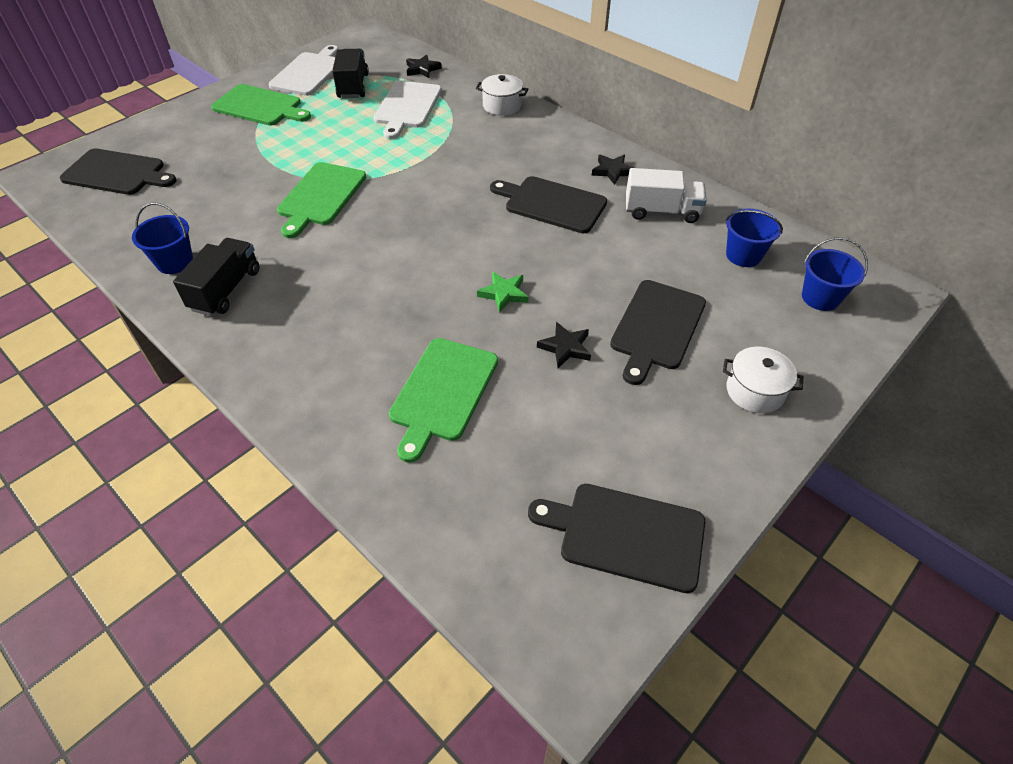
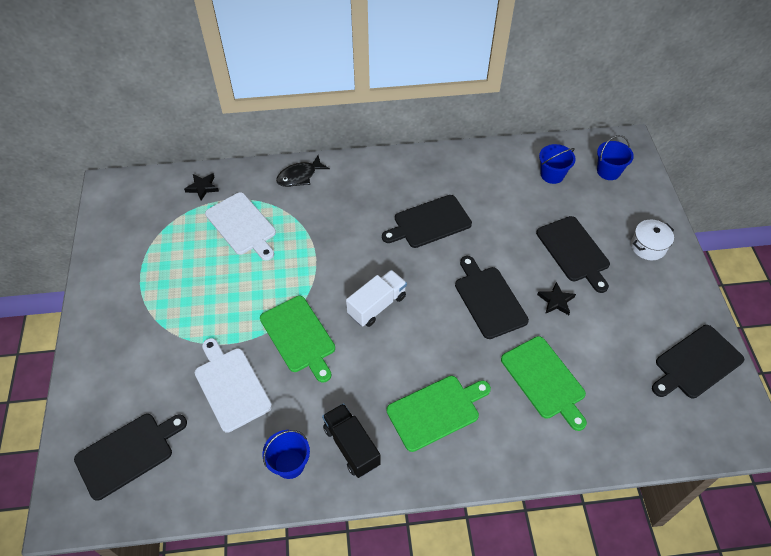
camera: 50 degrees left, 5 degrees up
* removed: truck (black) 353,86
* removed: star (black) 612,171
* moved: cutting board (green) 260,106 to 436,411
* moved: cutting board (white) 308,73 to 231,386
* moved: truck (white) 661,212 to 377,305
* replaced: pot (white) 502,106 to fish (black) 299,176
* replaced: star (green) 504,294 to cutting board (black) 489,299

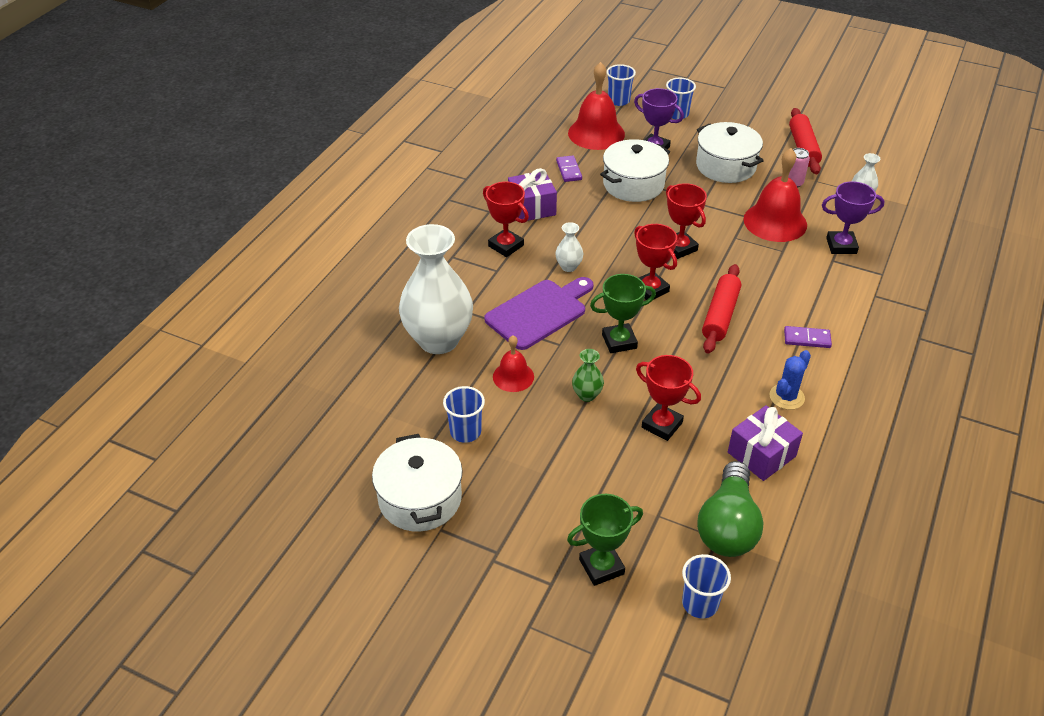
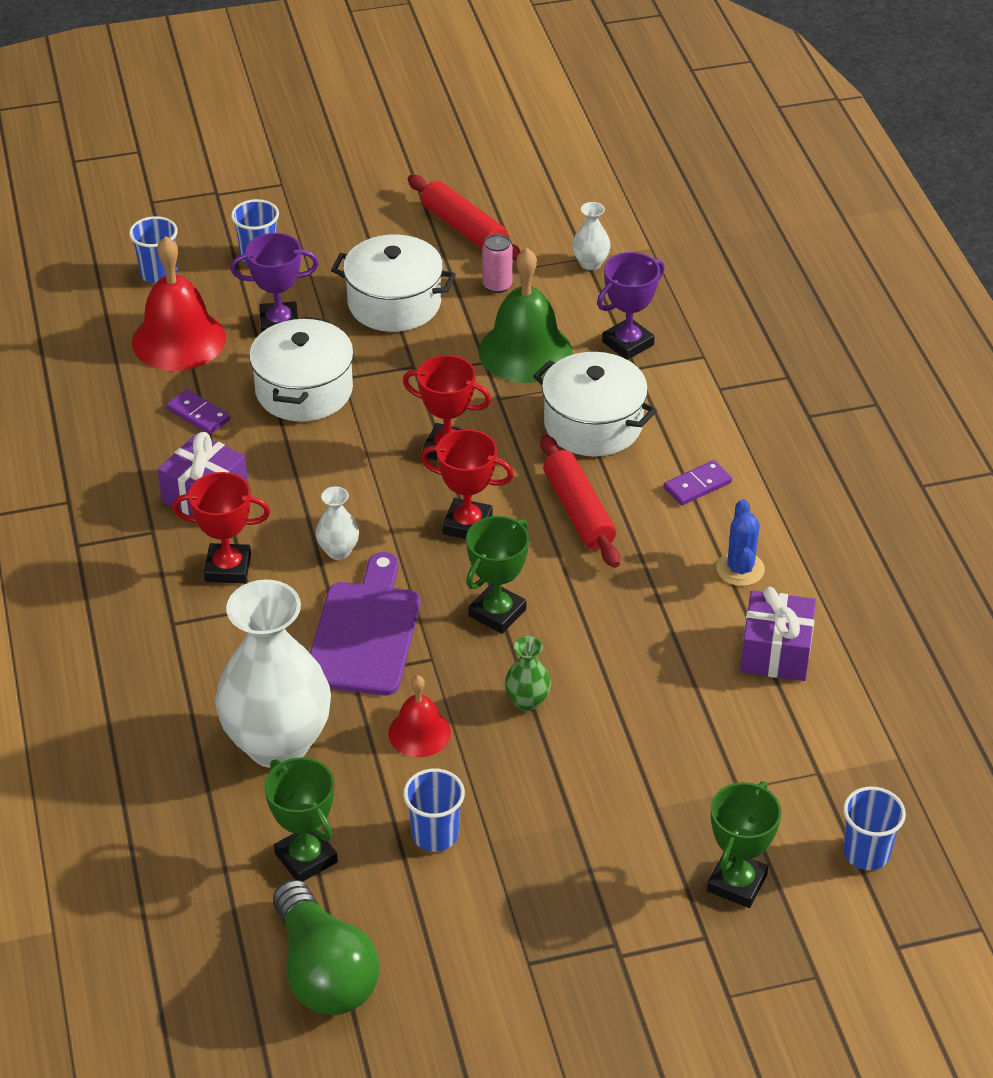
camera: 40 degrees left, 0 degrees up
* removed: trophy (red) 662,425
* added: trophy (green) 306,858
* moved: pot (white) 420,499 to 593,424
* moved: light bulb (green) 728,526 to 324,971
* recoloured: bell (red) 775,222 to bell (green) 525,351

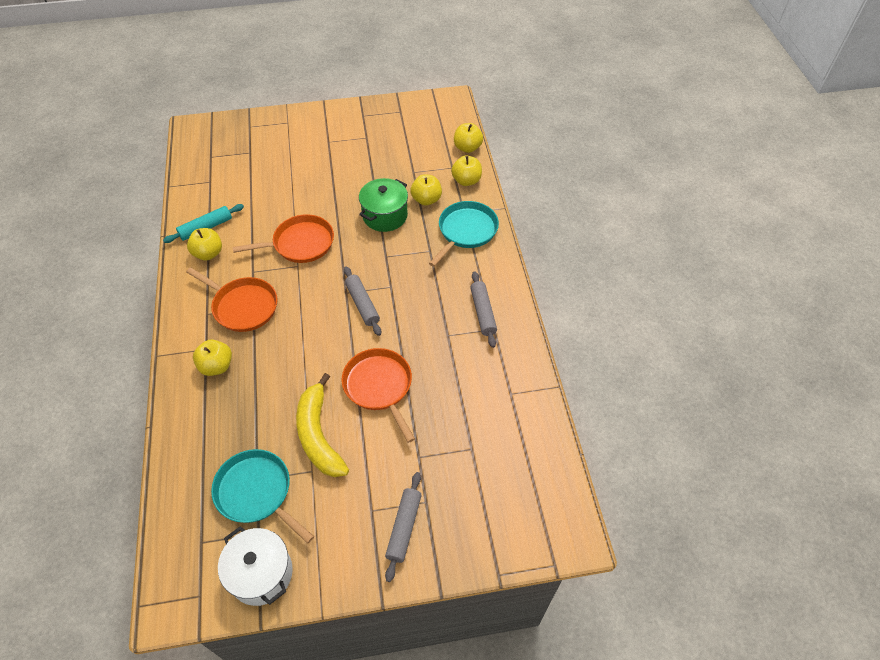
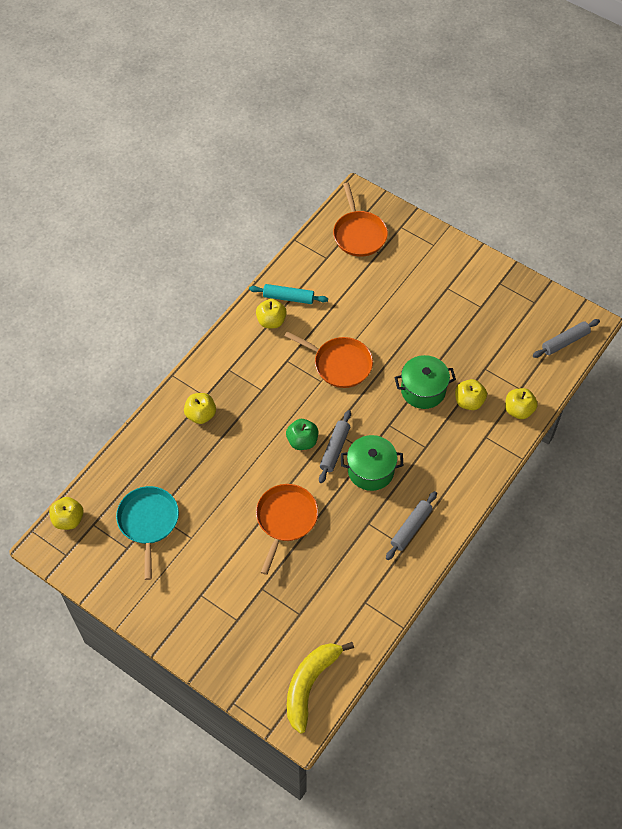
camera: 45 degrees right, 5 degrees up
* removed: pot (white) 261,573
* removed: pan (turquoise) 466,231
* added: apple (green) 302,441
* added: pot (green) 370,470
* moved: pan (orange) 243,306 to 359,234
* moved: banana (yellow) 318,435 to 310,684
* moved: rolling pin (grey) 404,527 to 565,342
* moved: apple (yellow) 467,148 to 68,519

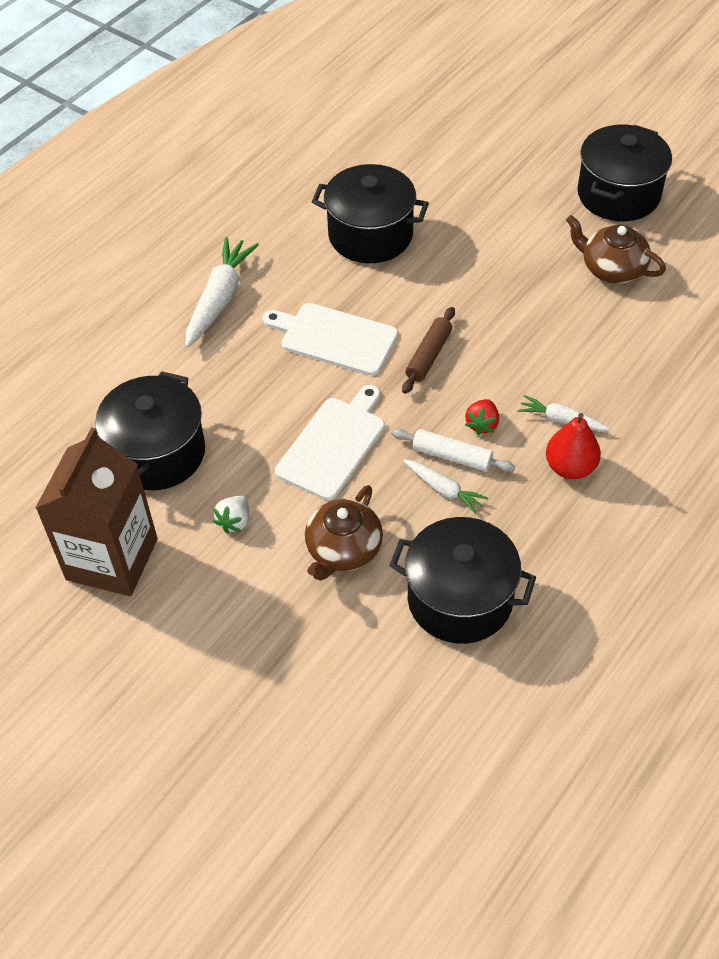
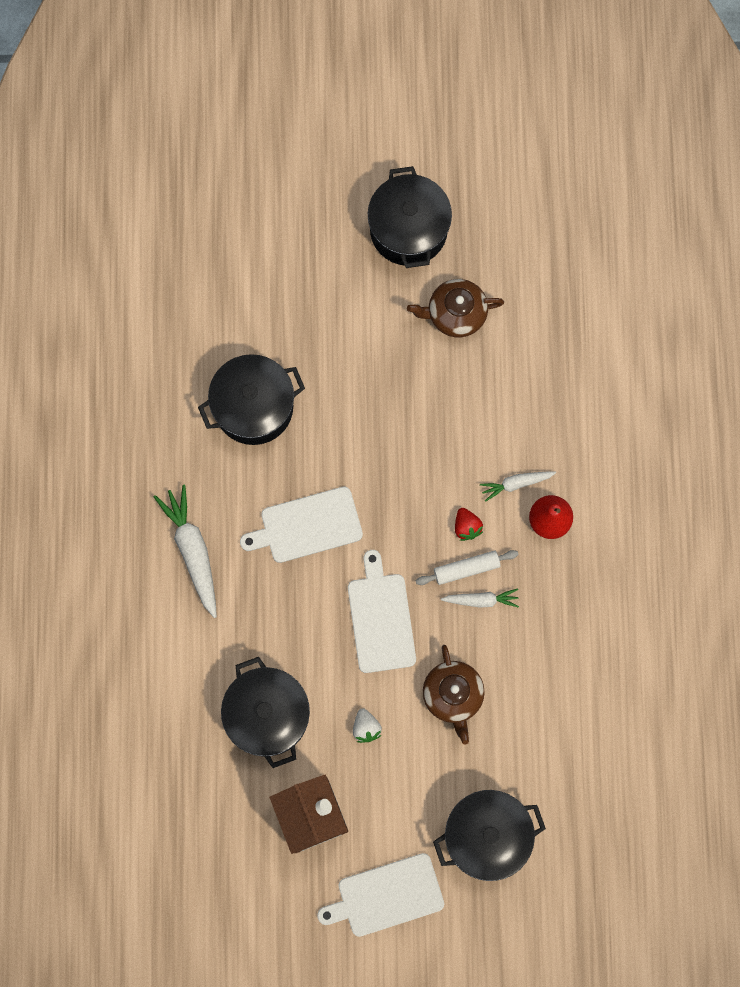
camera: 40 degrees left, 25 degrees up
* removed: rolling pin (brown) 428,356
* added: cutting board (white) 386,896
* moved: pot (black) 460,599 to 486,835

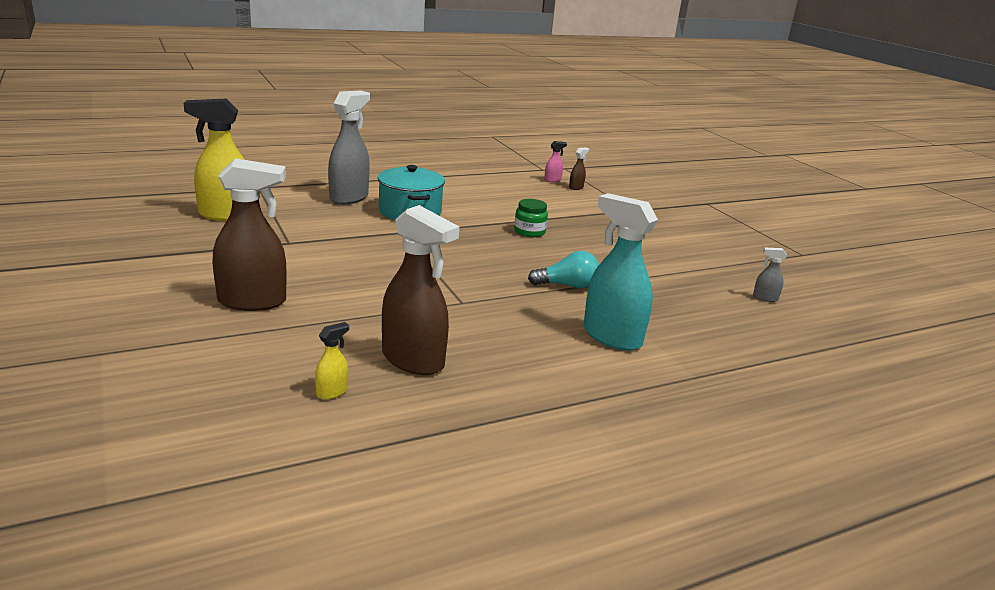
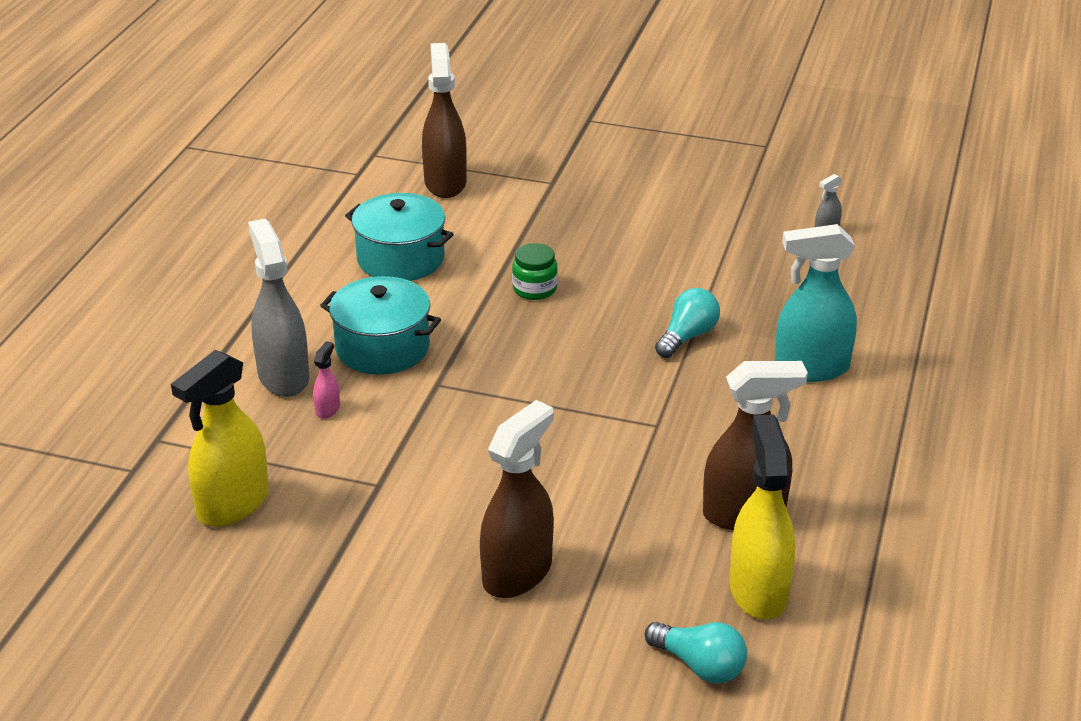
camera: 45 degrees left, 10 degrees up
* added: pot (turquoise) 400,259
* added: light bulb (turquoise) 699,665
* moved: spray bottle (pink) 552,180 to 327,409
* resized: spray bottle (yellow) 332,392 = 758,590 x2.31
* resized: spray bottle (brown) 576,187 = 445,183 x2.31

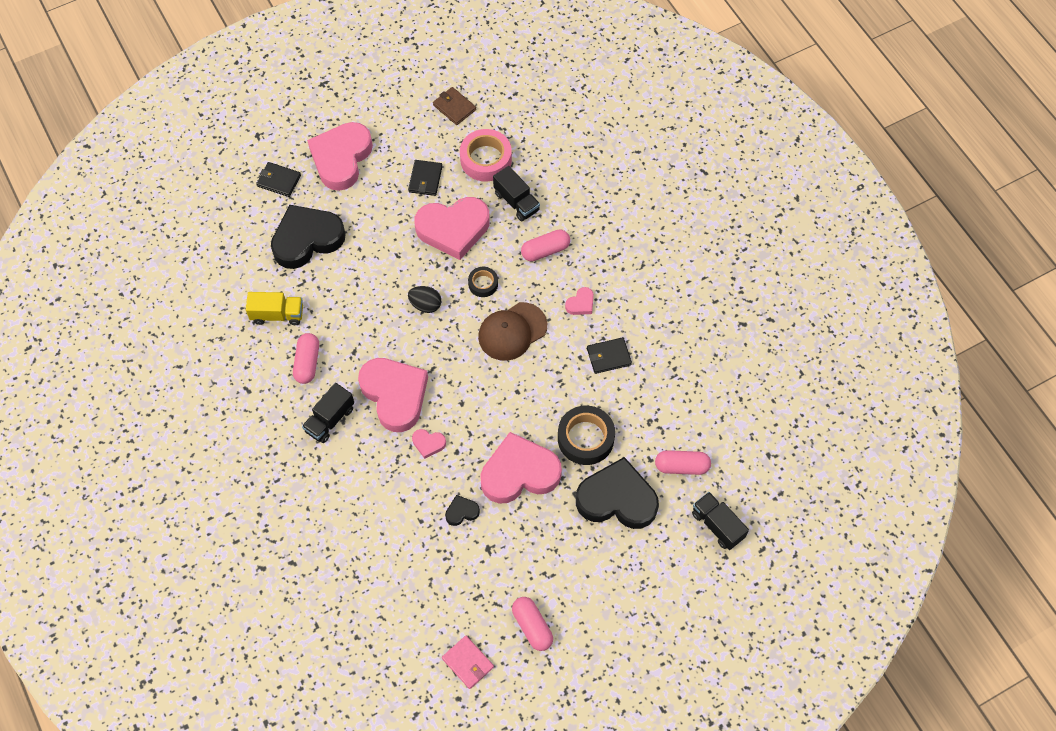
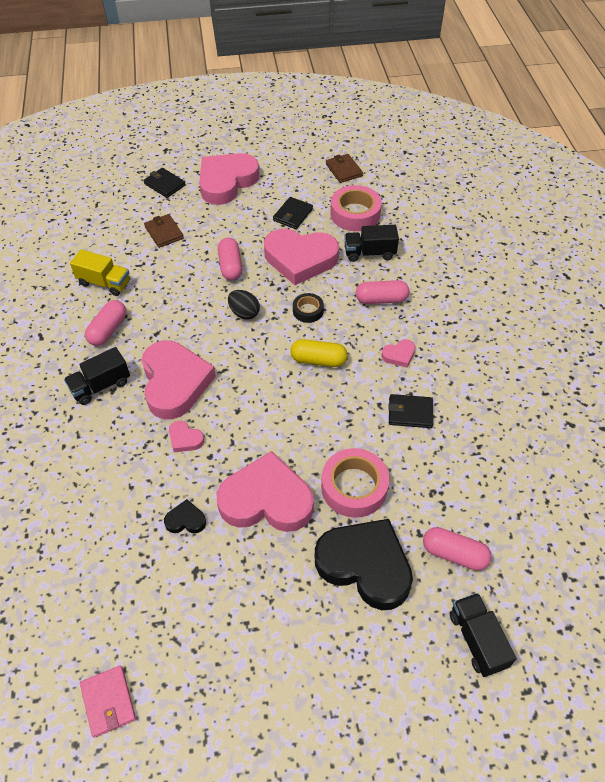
camera: 20 degrees right, 10 degrees down
* moved: capsule (pink) 532,626 to 230,266
* replaced: heart (black) 307,239 to wallet (brown) 164,232
* replaced: cap (brown) 512,331 to capsule (yellow) 318,360
* recoloured: tape (black) 585,438 to tape (pink) 354,487
* turned: truck (black) 516,202 = 369,253 105 degrees clockwise

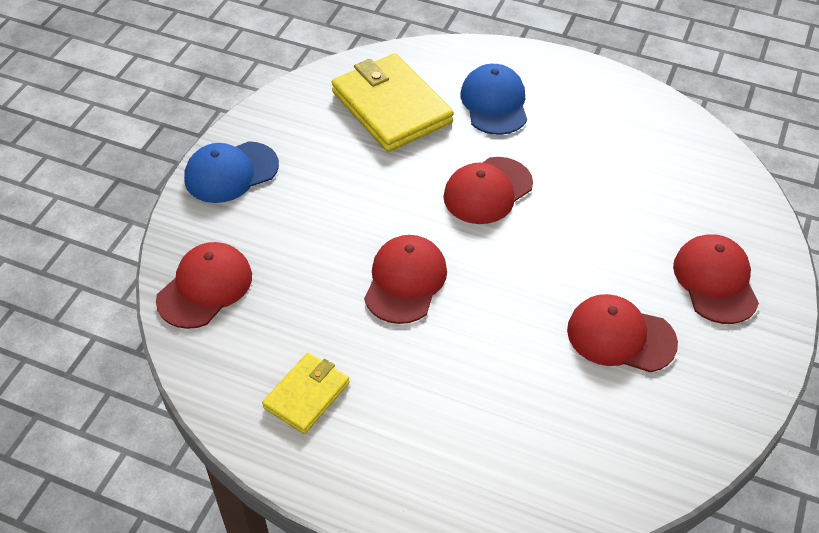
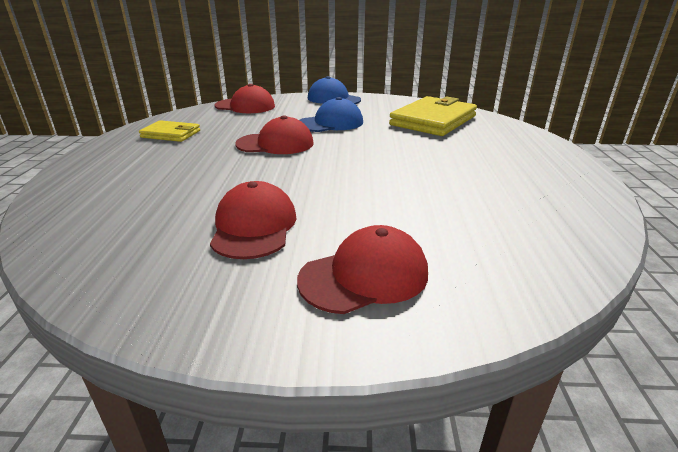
camera: 70 degrees right, 20 degrees down
* removed: cap (red) 487,191
* moved: cap (blue) 494,103 to 331,123

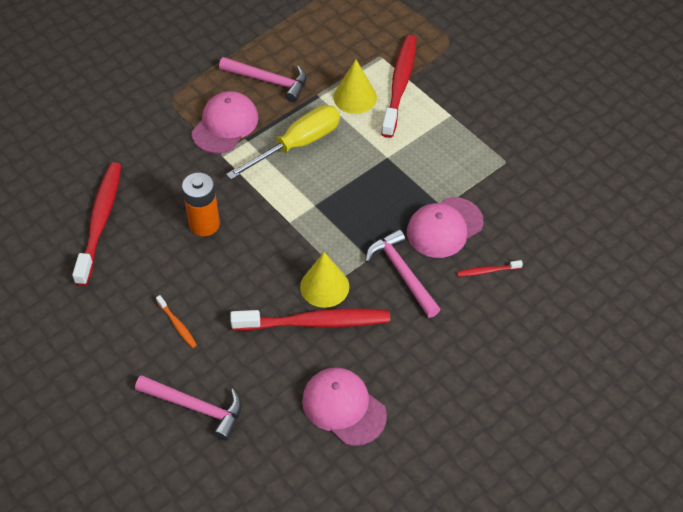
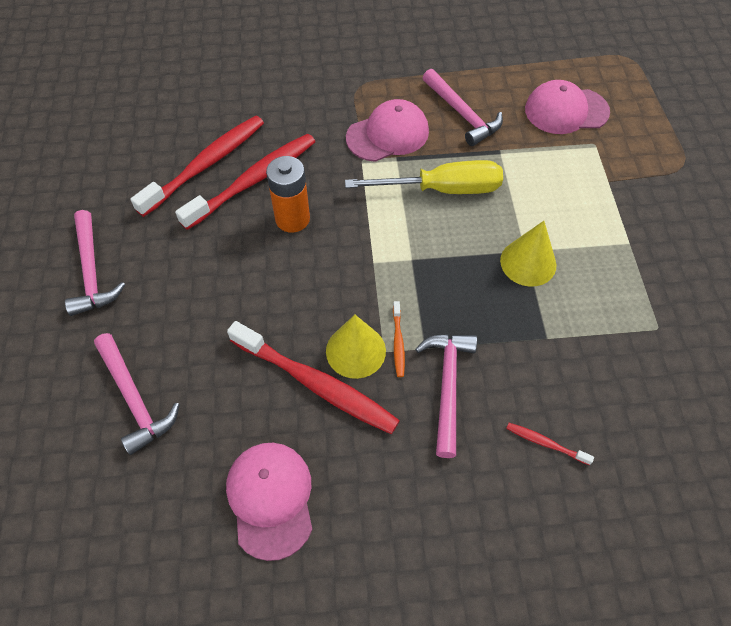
camera: 35 degrees right, 5 degrees up
* added: hammer (pink) 91,272
* moved: toothbrush (orange) 177,325 to 398,342
* moved: cone (yellow) 355,97 to 528,262
* moved: toothbrush (red) 399,85 to 253,181
* moved: cap (pink) 444,227 to 566,111

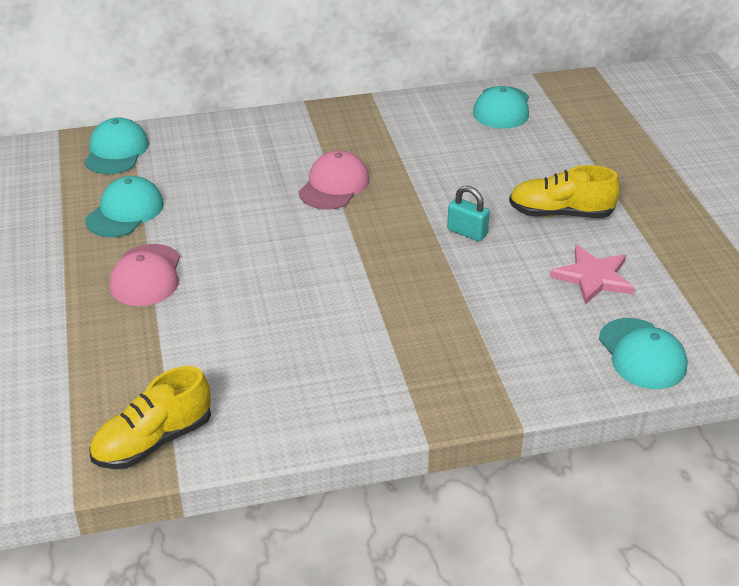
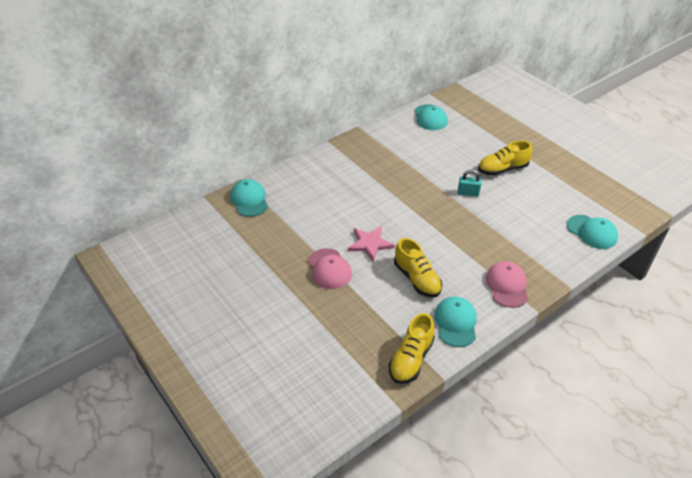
camera: 25 degrees left, 5 degrees up
* added: shoe (yellow) 417,279
* moved: cap (turquoise) 125,212 to 456,323
* moved: cap (pink) 334,185 to 507,286
* moved: star (pink) 593,277 to 370,244

